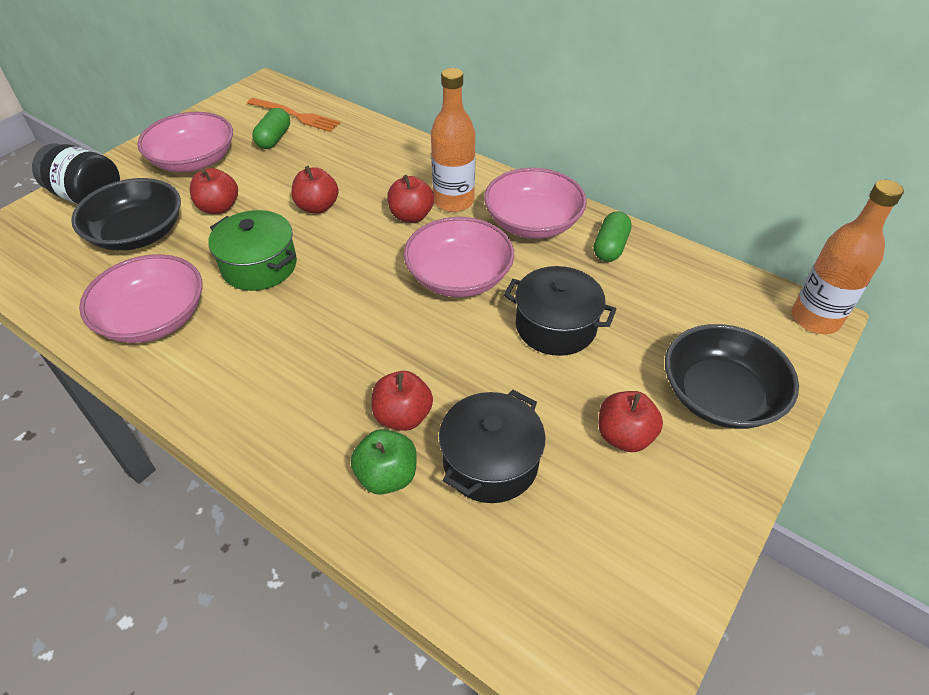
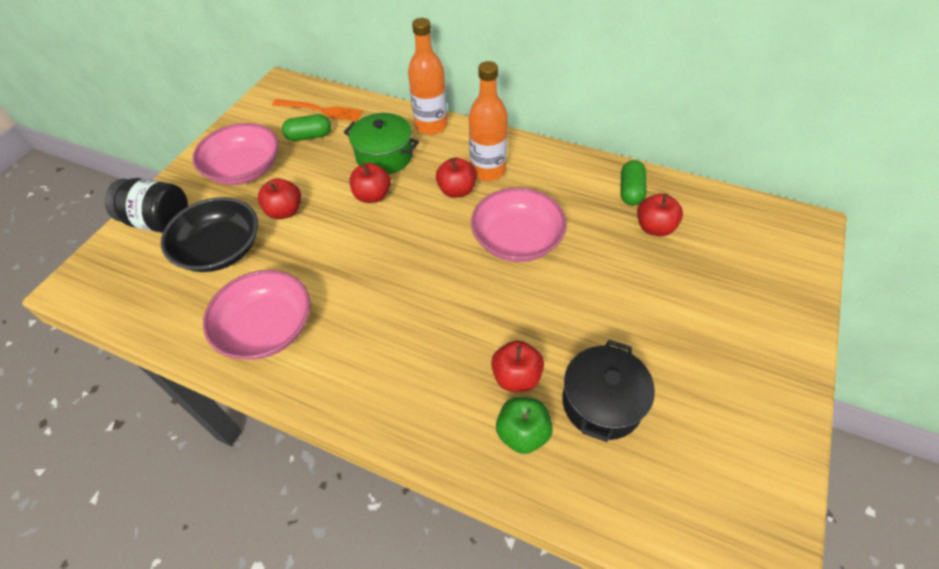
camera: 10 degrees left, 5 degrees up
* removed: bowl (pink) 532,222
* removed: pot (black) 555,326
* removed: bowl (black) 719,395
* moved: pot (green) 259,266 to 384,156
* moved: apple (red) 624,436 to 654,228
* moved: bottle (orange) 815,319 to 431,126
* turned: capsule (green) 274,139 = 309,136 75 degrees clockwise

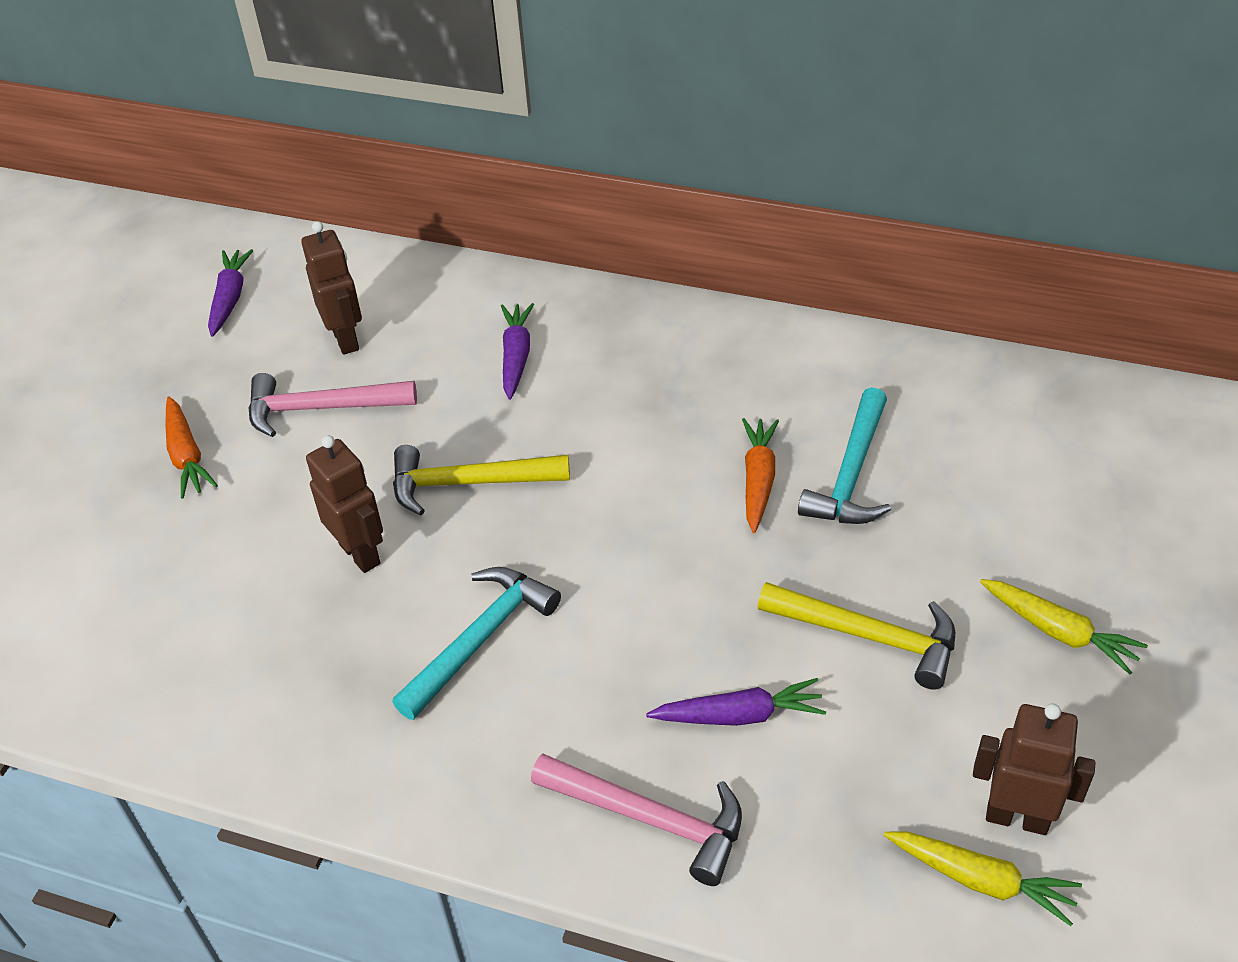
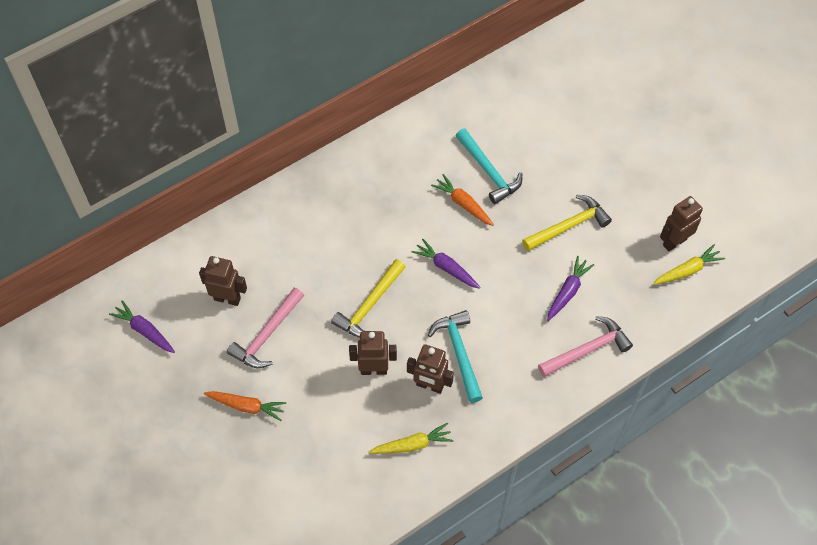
camera: 55 degrees left, 15 degrees up
* added: robot (brown) 430,385
* moved: carrot (purple) 516,356 to 446,268
* moved: carrot (yellow) 1059,632 to 412,445

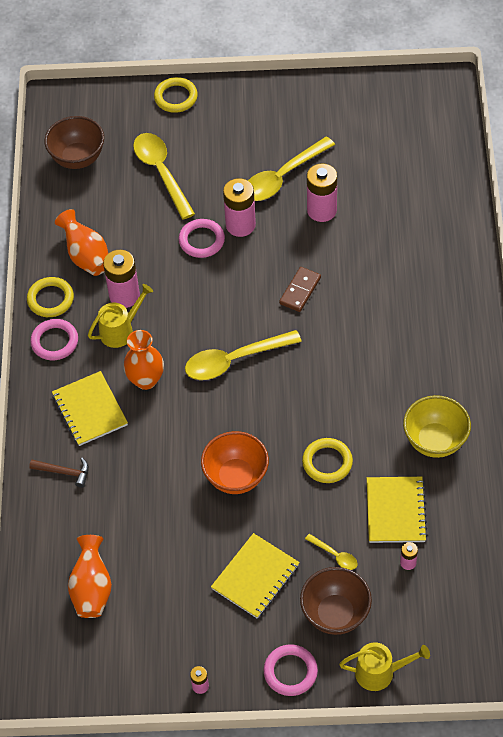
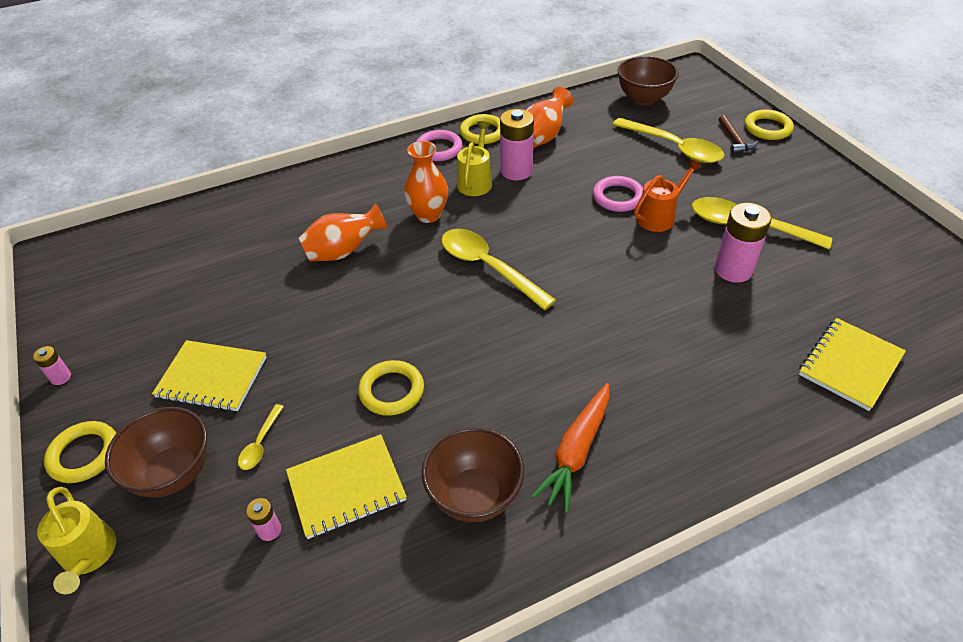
camera: 65 degrees right, 10 degrees down
* removed: bowl (orange) 236,477
* removed: domino (brown) 300,290
* added: carrot (orange) 576,452
* moved: hammer (brown) 64,472 to 735,140
* moved: notebook (yellow) 90,410 to 850,365
* moved: vase (orange) 92,588 to 344,251
* replaced: battery (pink) 240,225 to watering can (orange) 659,216
* recoloured: ring (pink) 290,672 to ring (yellow) 84,454
* recoloured: bowl (yellow) 435,441 to bowl (brown) 474,496
* turned: watering can (yellow) 120,330 = 475,181 105 degrees counterclockwise
* turned: spoon (yellow) 161,172 = 673,147 90 degrees clockwise

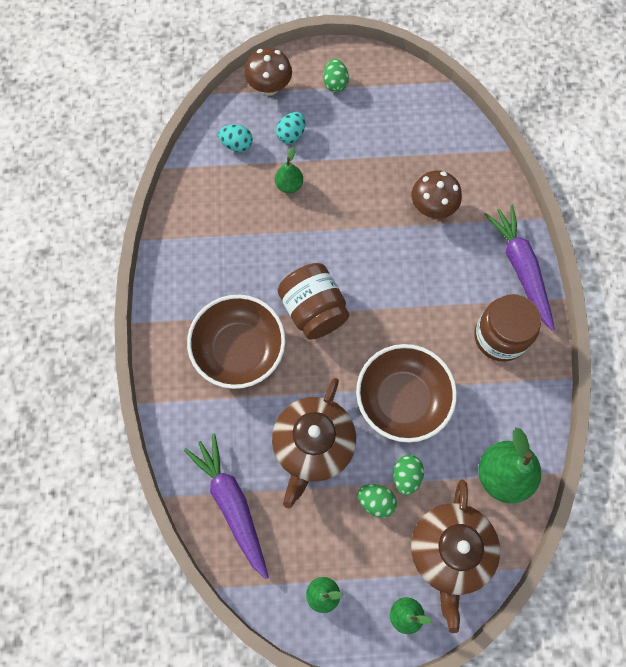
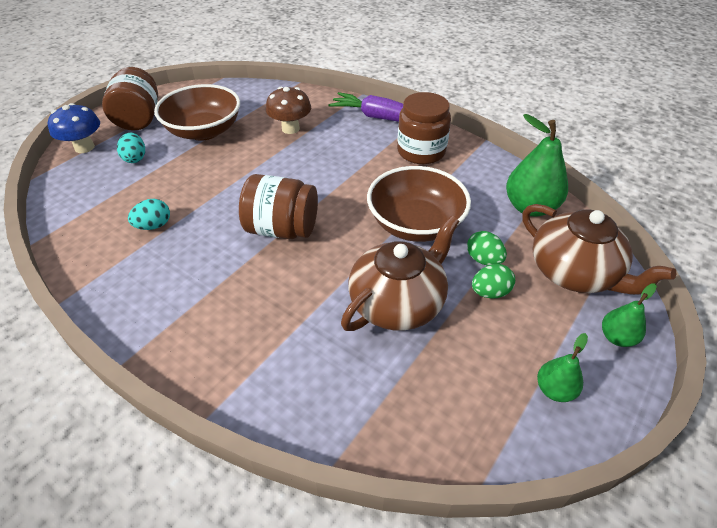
camera: 50 degrees left, 25 degrees down
* removed: carrot (purple) 232,504
* removed: pear (green) 289,185
* moved: bowl (brown) 239,350 to 204,131
* moved: egg (turquoise) 237,145 to 154,226
* replaced: egg (green) 335,83 to jar (brown) 139,119
* recoloured: mushroom (brown) 269,87 to mushroom (blue) 84,147
* turned: teapot (brown) 313,445 = 398,303 105 degrees counterclockwise

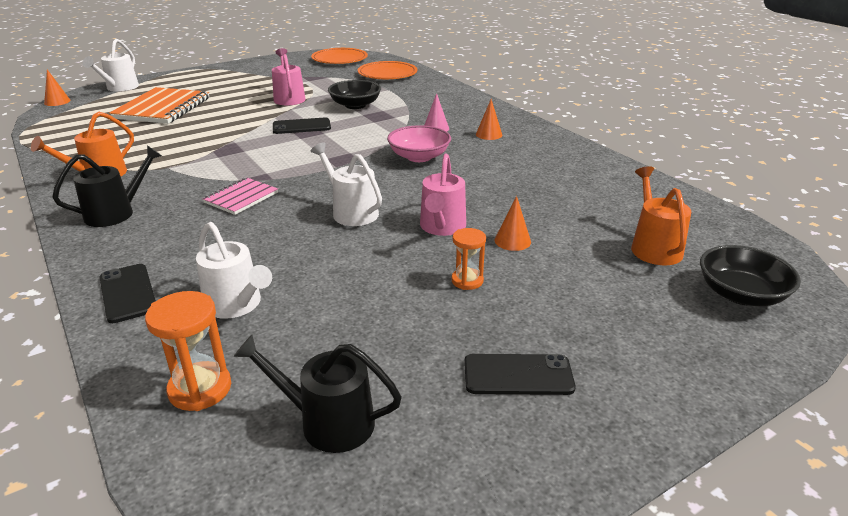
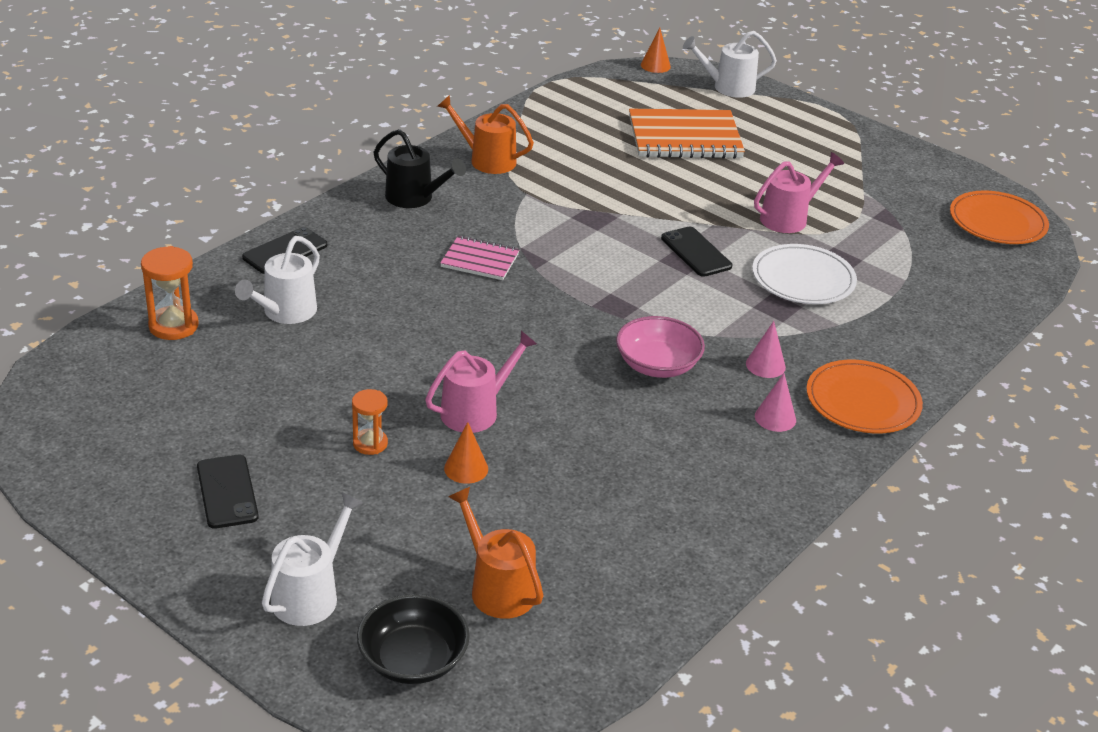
camera: 70 degrees right, 5 degrees up
* removed: watering can (black) 328,422
* moved: watering can (white) 351,212 to 310,595
* moved: plate (orange) 387,73 to 862,401
* replaced: bowl (black) 355,105 to plate (white) 803,279
* recoloured: cone (orange) 489,134 to cone (pink) 775,418
* turned: watering can (pink) 442,227 = 475,411 150 degrees clockwise
* turned: watering can (orange) 654,247 = 498,588 105 degrees counterclockwise

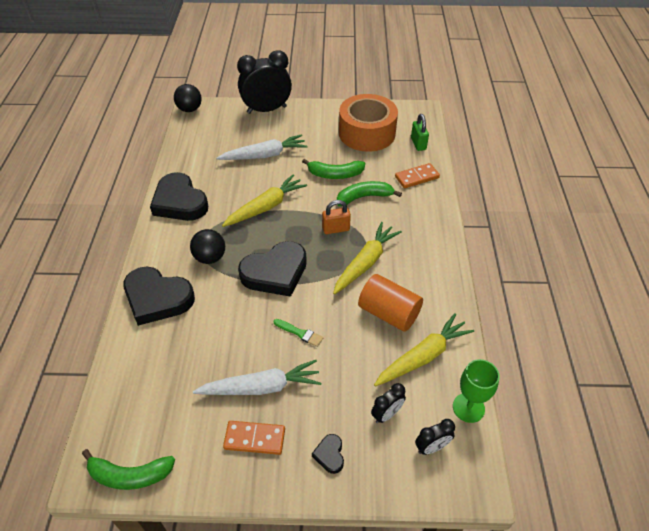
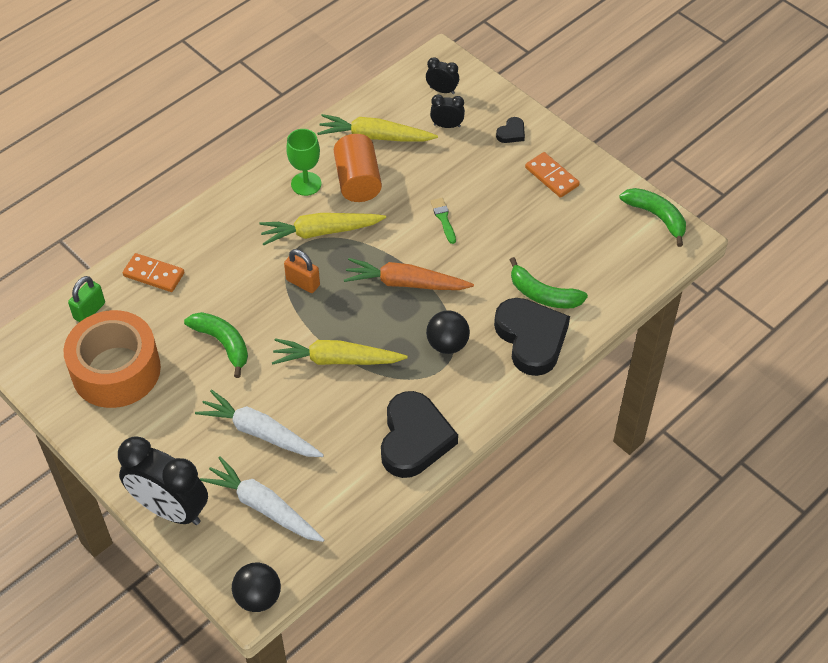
camera: 135 degrees left, 5 degrees up
* moved: carrot (white) 261,387 to 263,507
* moved: banana (green) 364,197 to 543,294
* moved: goblet (green) 468,408 to 306,184
* replaced: heart (black) 275,273 to carrot (orange) 406,283

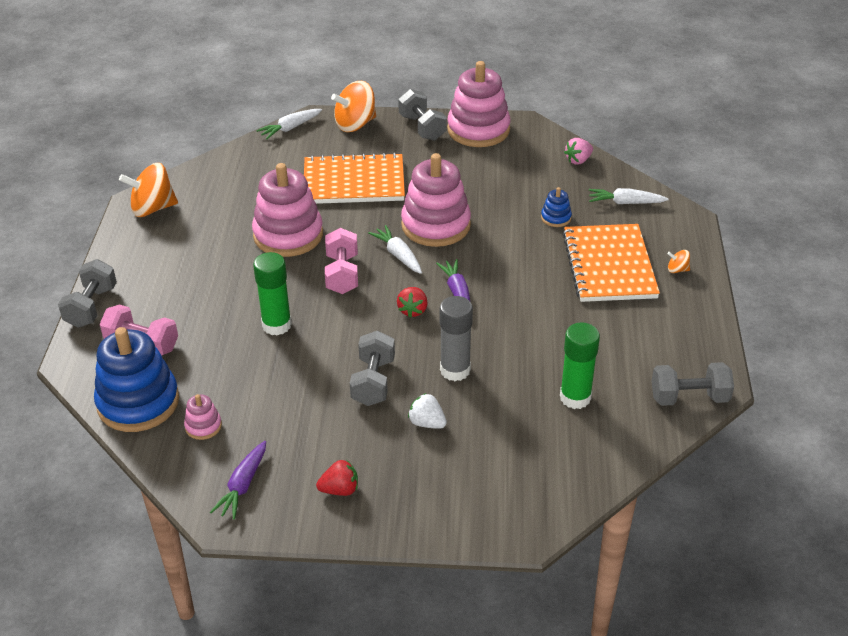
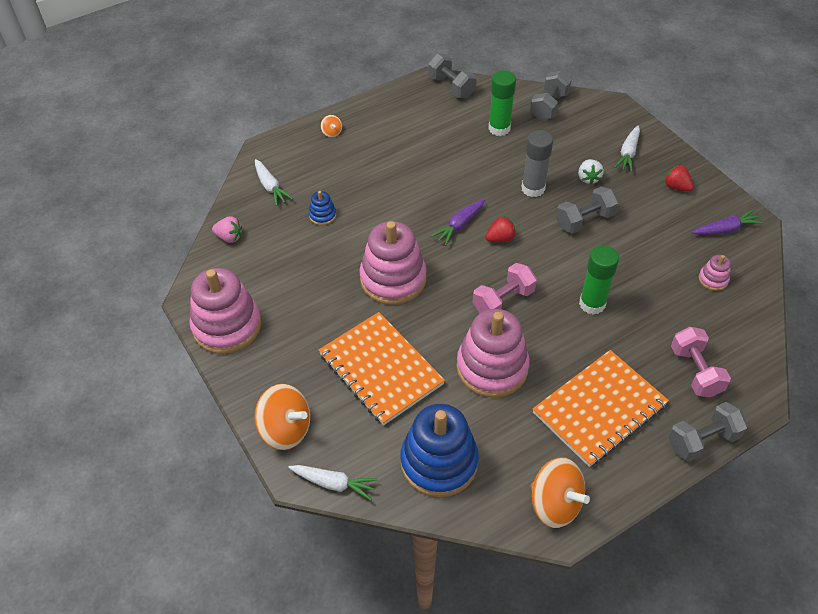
camera: 125 degrees left, 10 degrees up
* moved: stacking toy (blue) 138,402 to 439,462
* moved: carrot (white) 398,255 to 628,153
* moved: dumbbell (grey) 422,128 to 549,106
* moved: notebook (orange) 609,265 to 599,409

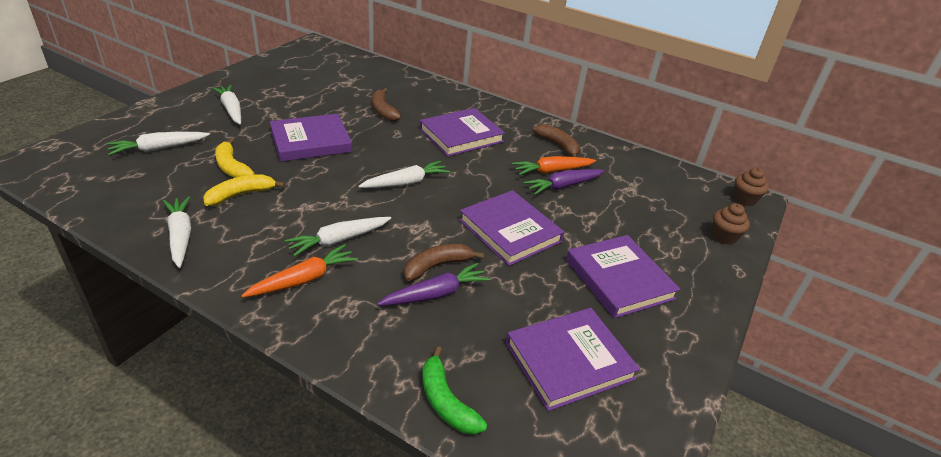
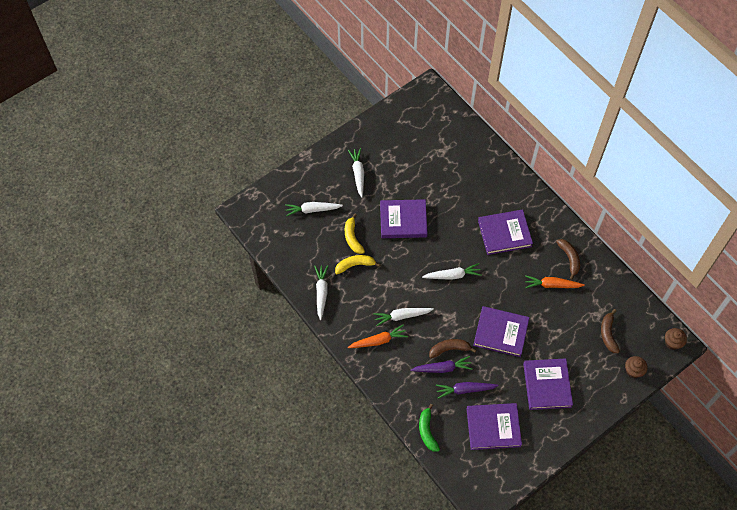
camera: 25 degrees right, 25 degrees up
* moved: banana (brown) 383,110 to 608,334
* moved: carrot (purple) 563,186 to 465,390
* turned: book (purple) 510,231 = 501,332 60 degrees counterclockwise

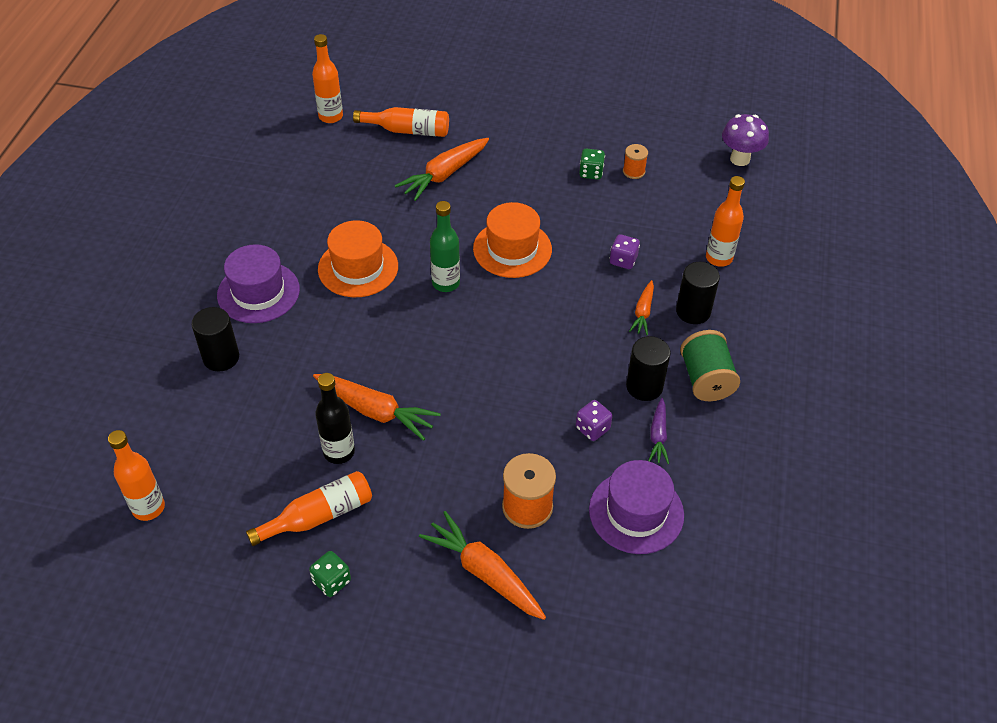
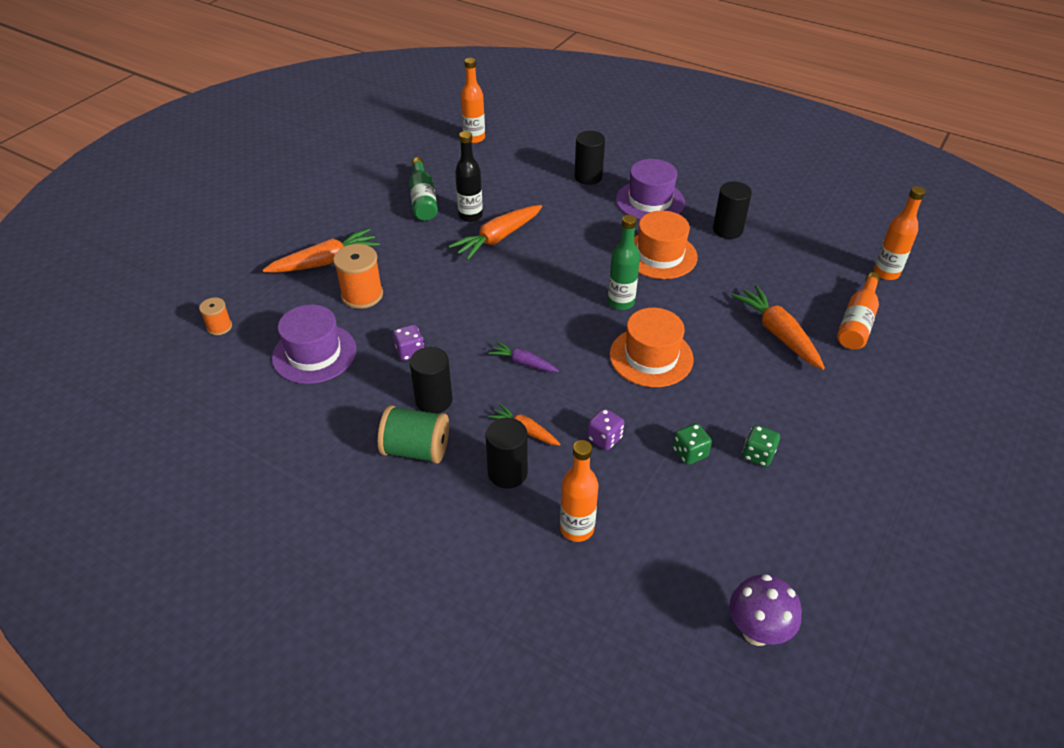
camera: 110 degrees right, 5 degrees down
* added: cylinder (black) 727,230
* moved: dice (green) 331,581 to 690,453
* moved: spool (orange) 633,171 to 219,327
* moved: carrot (purple) 658,436 to 523,363
* recoloured: bottle (orange) 318,516 to bottle (green) 423,199

